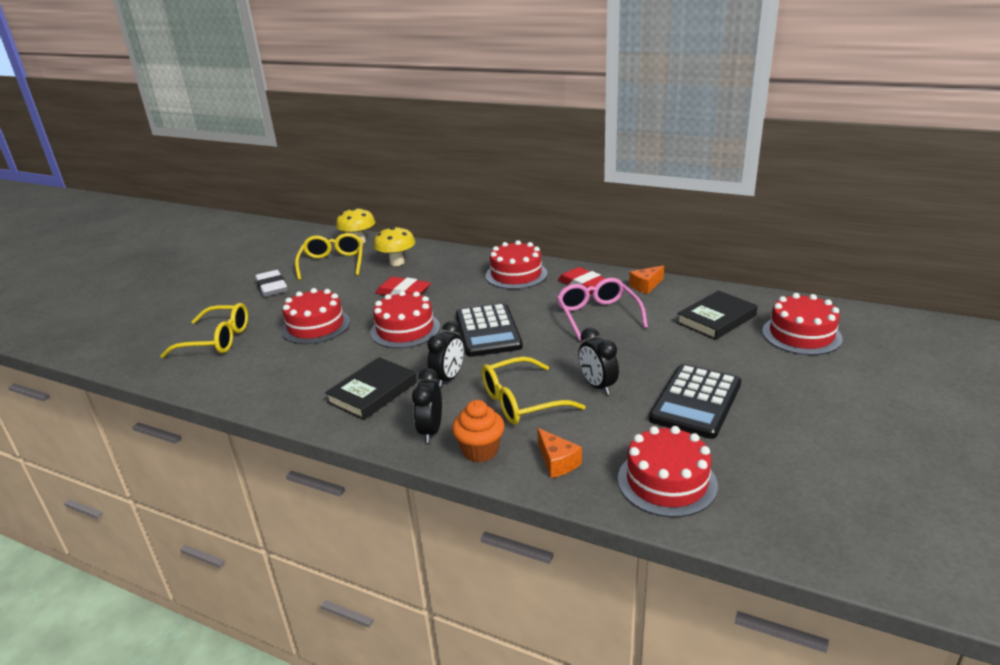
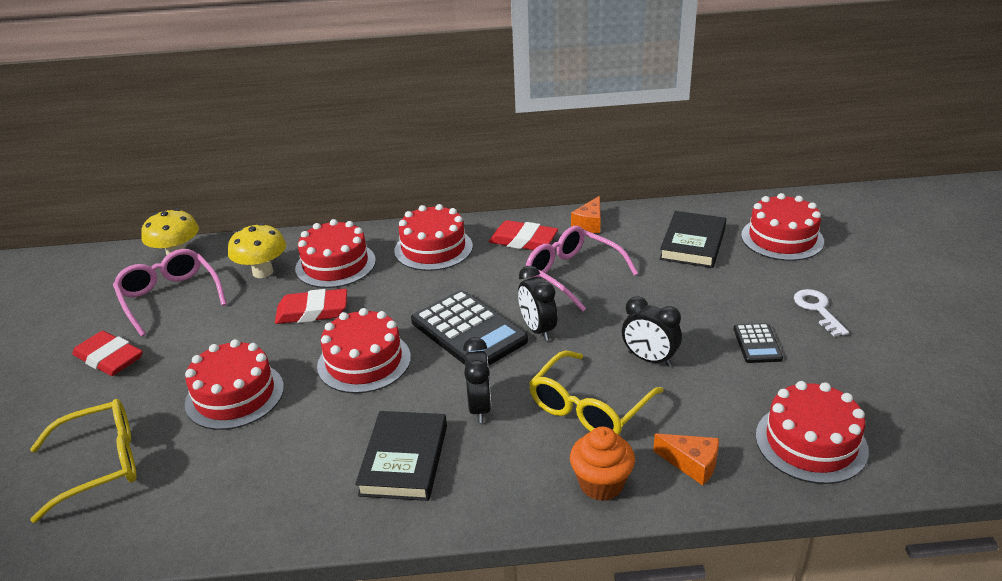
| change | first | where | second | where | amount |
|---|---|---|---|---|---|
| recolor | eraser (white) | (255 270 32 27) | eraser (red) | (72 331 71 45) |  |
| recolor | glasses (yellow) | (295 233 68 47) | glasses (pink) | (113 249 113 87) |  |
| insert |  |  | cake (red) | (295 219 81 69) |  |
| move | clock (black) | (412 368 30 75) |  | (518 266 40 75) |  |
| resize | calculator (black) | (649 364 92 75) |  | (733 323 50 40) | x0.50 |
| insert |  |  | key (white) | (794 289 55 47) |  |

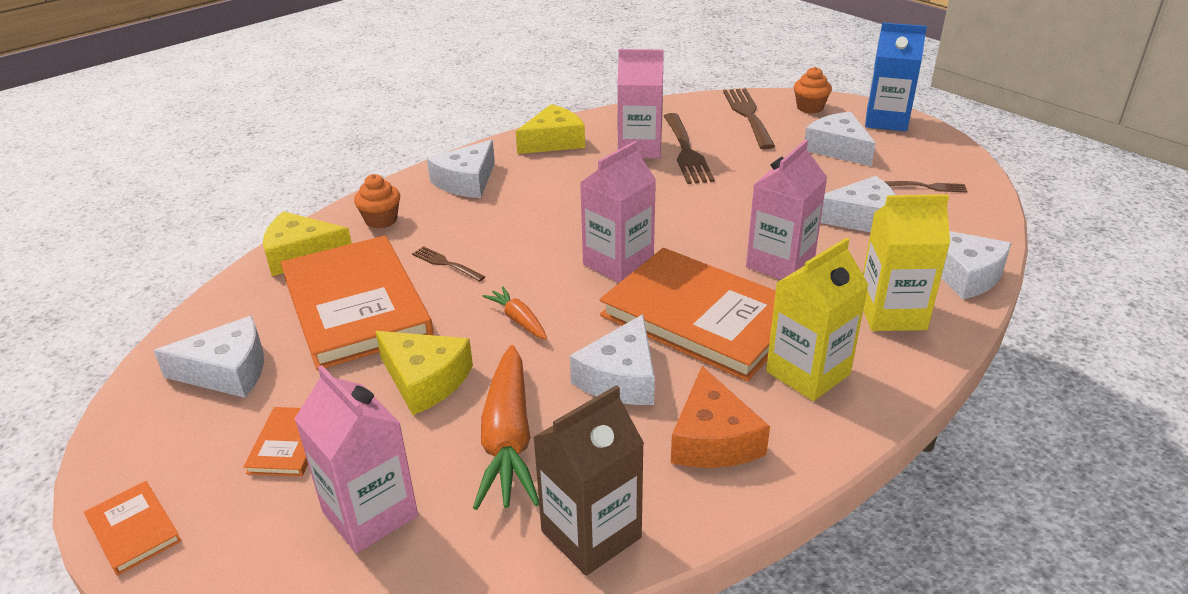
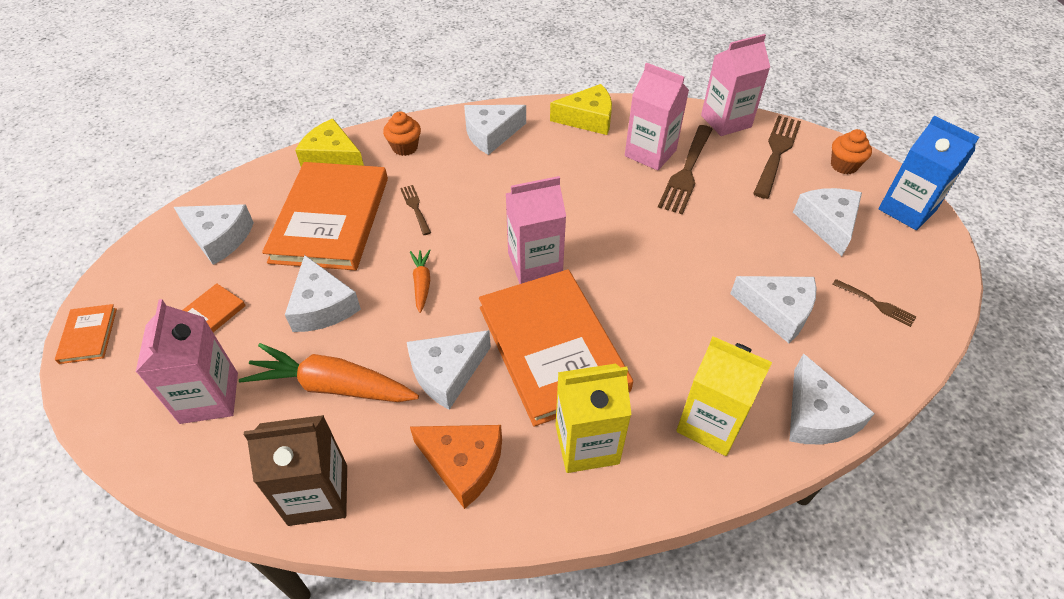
| change | first | where | second | where | amount |
|---|---|---|---|---|---|
| rotate | carrot (orange) | (473 345 66 165) |  | (239 343 180 59) | 75 degrees clockwise |
| recolor | cheese (yellow) | (375 331 98 84) | cheese (white) | (285 255 76 77) |  |
| rotate | cheese (orange) | (671 366 99 102) |  | (410 425 92 84) | 90 degrees counterclockwise |
| move | carton (pink) | (746 140 82 140) |  | (701 34 69 102) |  |

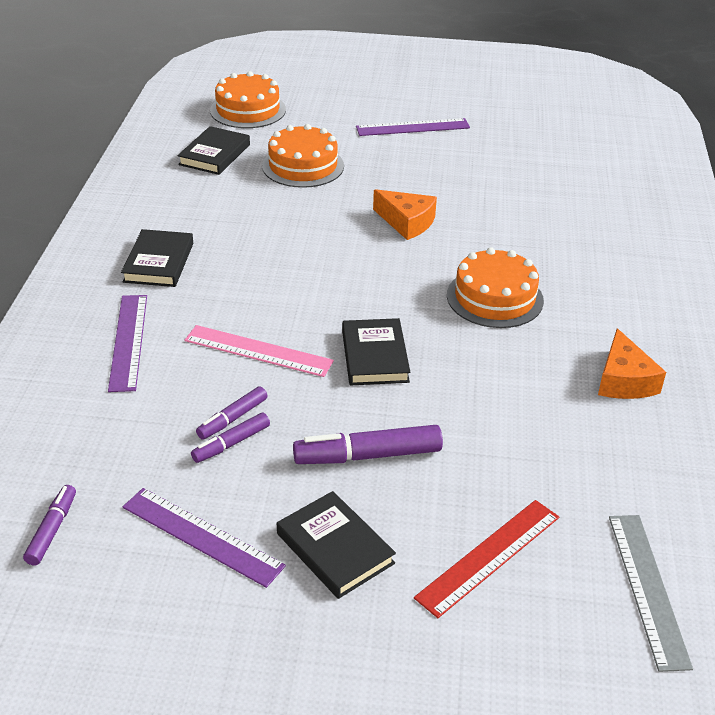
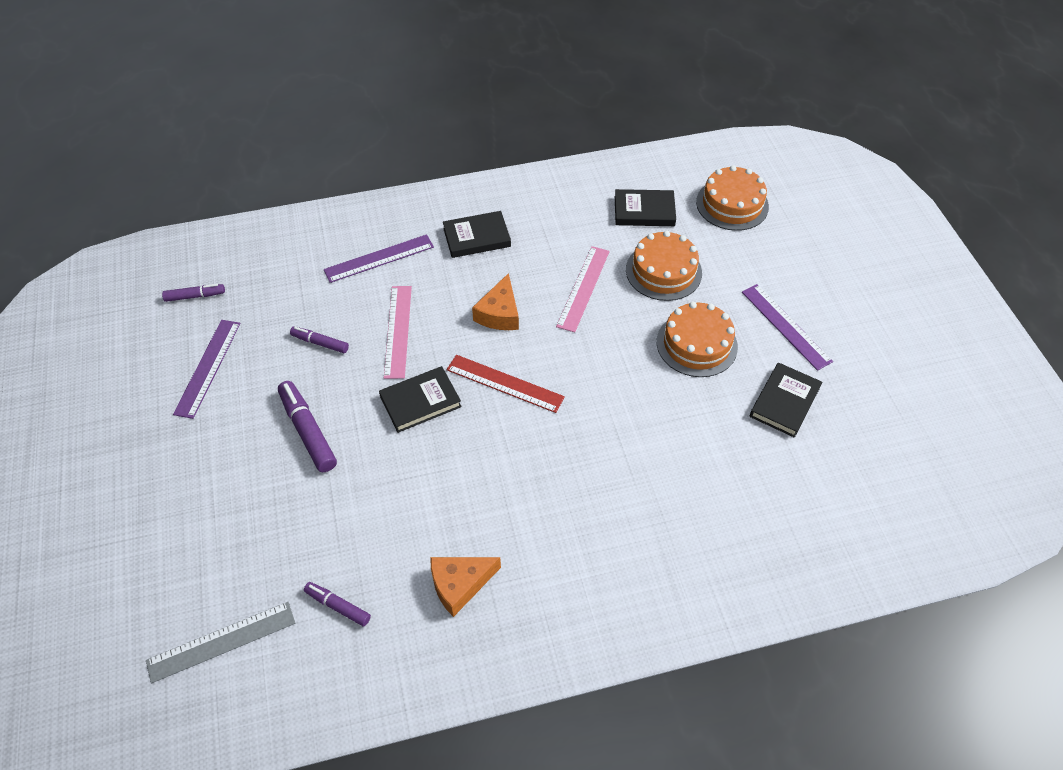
| change | first | where | second | where | amount |
|---|---|---|---|---|---|
| move | marker (purple) | (191 413 79 50) |  | (304 582 67 44) |  |
| move | ruler (red) | (414 500 145 118) |  | (447 355 118 58) |  |
| move | cheese (orange) | (373 189 64 51) |  | (472 273 47 57) |  |
| insert |  |  | ruler (pink) | (556 246 54 86) |  |
| move | cake (orange) | (447 247 97 81) |  | (657 302 81 75) |  |
| move | book (black) | (277 491 119 108) |  | (750 363 72 74) |  |

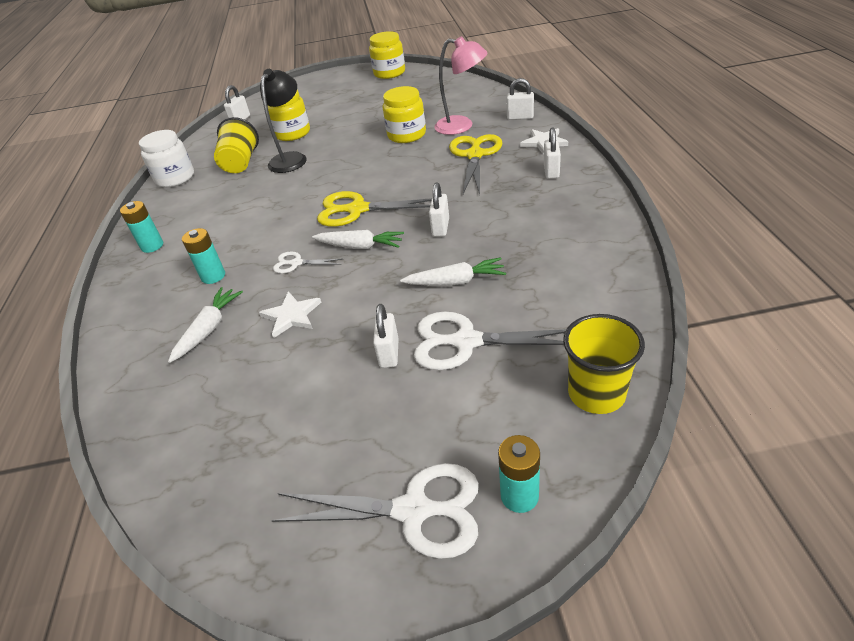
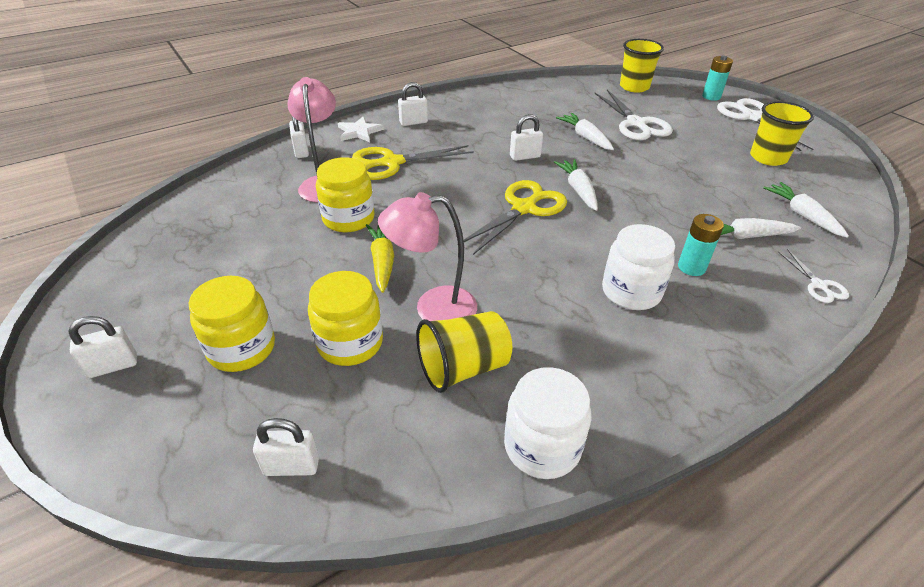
| change | first | where | second | where | amount |
|---|---|---|---|---|---|
| move | padlock (white) | (373 304 26 64) |  | (68 316 69 62) |  |
| move | jar (yellow) | (369 31 36 48) |  | (189 276 86 96) |  |
| insert |  |  | carrot (yellow) | (366 224 28 69) |  |
| recolor | lamp (black) | (260 69 47 104) | lamp (pink) | (378 192 99 129) |  |
| rotate | scissors (yellow) | (317 191 115 36) |  | (457 180 110 75) | 120 degrees counterclockwise |
| insert |  |  | jar (white) | (602 224 73 86) |  |
| insert |  |  | cup (yellow) | (750 101 64 65) |  |
| insert |  |  | carrot (white) | (763 182 86 56) |  |
| move | scissors (white) | (273 252 69 22) |  | (778 249 71 54) |  |
| delete | battery (turquoise) | (120 201 43 52) |  |  |  |
| delete | star (white) | (259 291 62 47) |  |  |  |

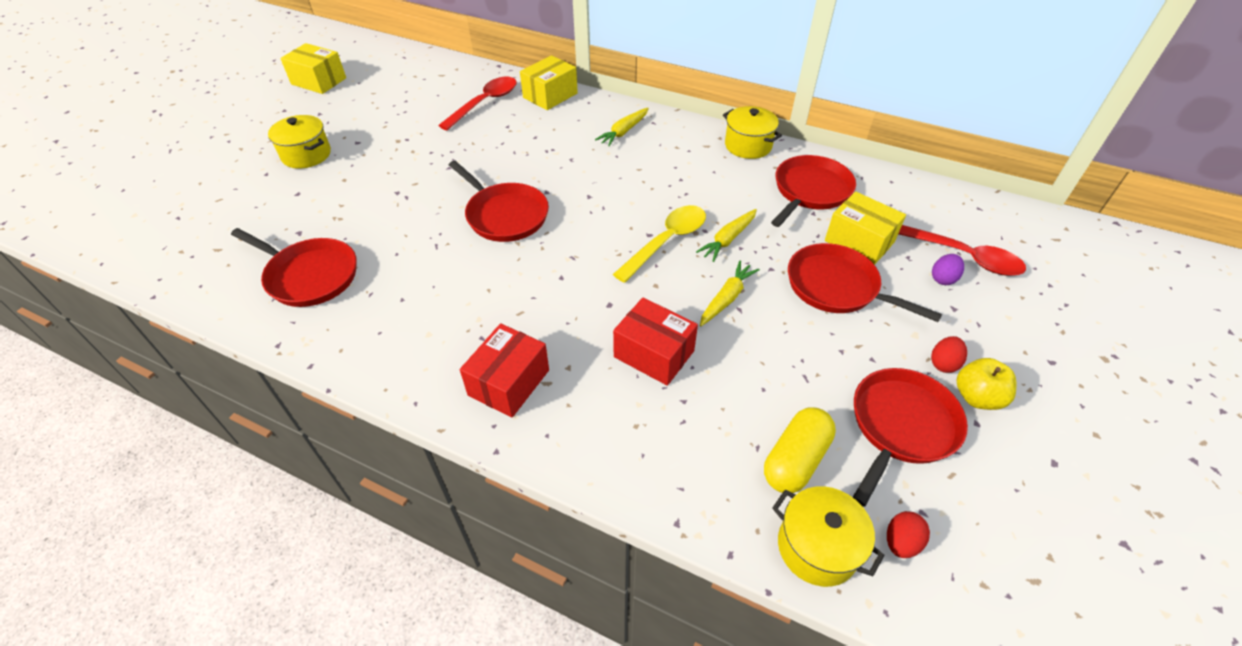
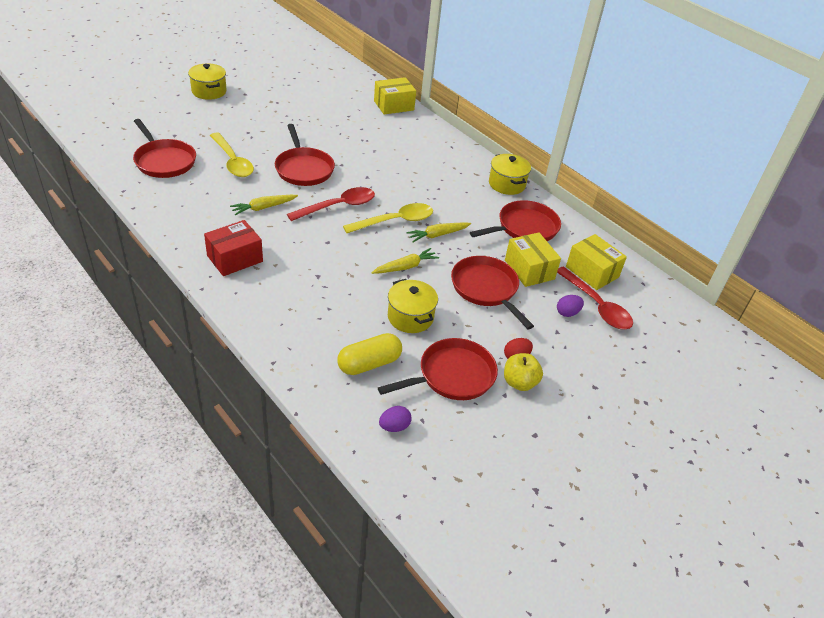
| change | first | where | second | where | amount |
|---|---|---|---|---|---|
| insert |  |  | spoon (yellow) | (210 132 44 45) |  |
| move | carrot (yellow) | (595 108 54 38) |  | (230 195 68 20) |  |
| move | spoon (red) | (438 77 79 53) |  | (287 187 88 34) |  |
| recolor | egg (red) | (887 511 43 47) | egg (purple) | (379 406 33 26) |  |
| move | pot (yellow) | (772 486 113 101) |  | (388 279 50 54) |  |
| move | box (yellow) | (280 43 66 51) |  | (566 234 61 56) |  |
| delete | box (red) | (613 297 85 89) |  |  |  |

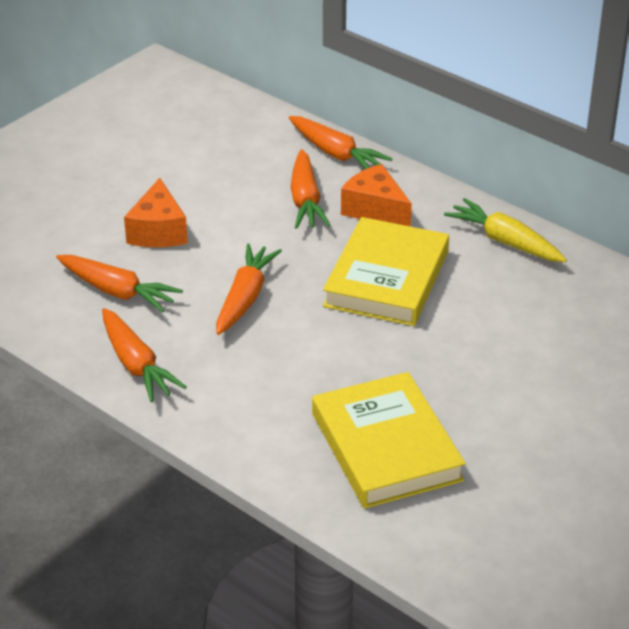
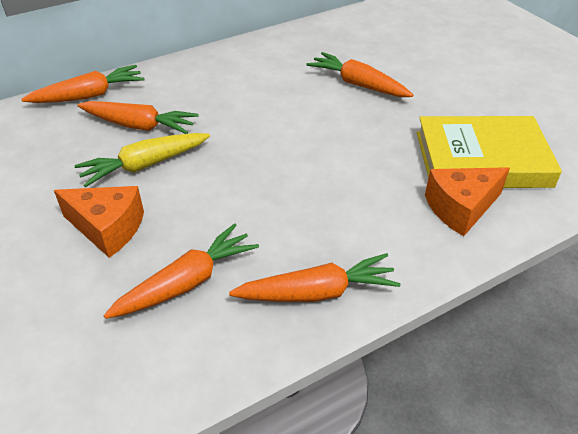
| change | first | where | second | where | amount |
|---|---|---|---|---|---|
| move | carrot (yellow) | (444 198 123 64) |  | (74 133 136 54) |  |
| move | carrot (orange) | (216 244 66 91) |  | (307 52 106 45) |  |
| move | cheese (orange) | (341 164 71 63) |  | (425 167 85 69) |  |
| delete | book (yellow) | (323 217 126 109) |  |  |  |

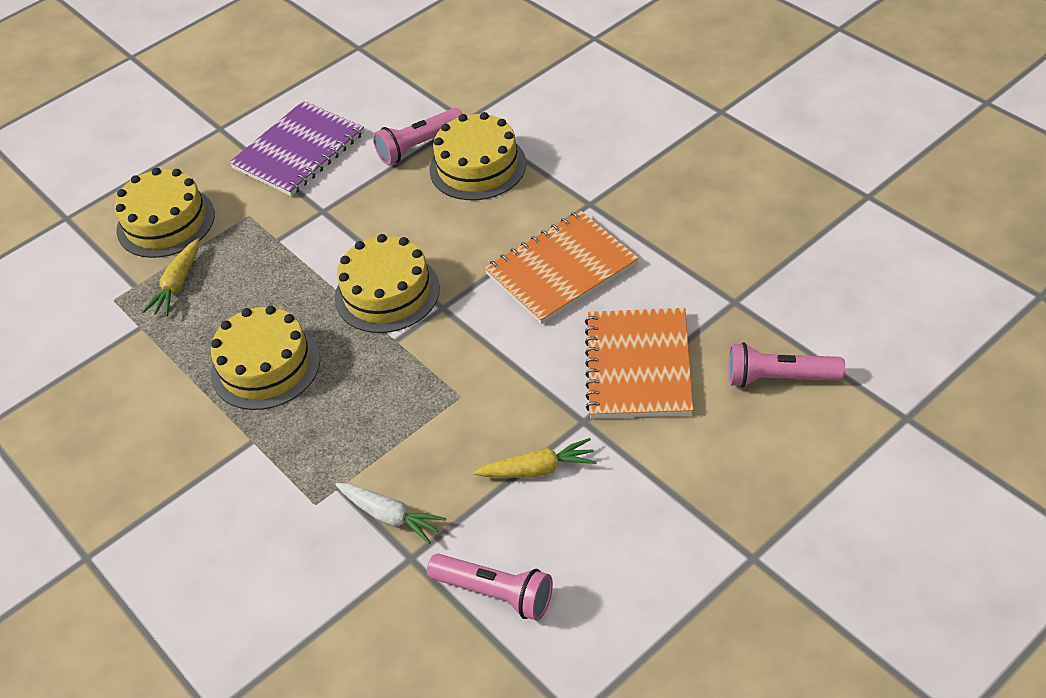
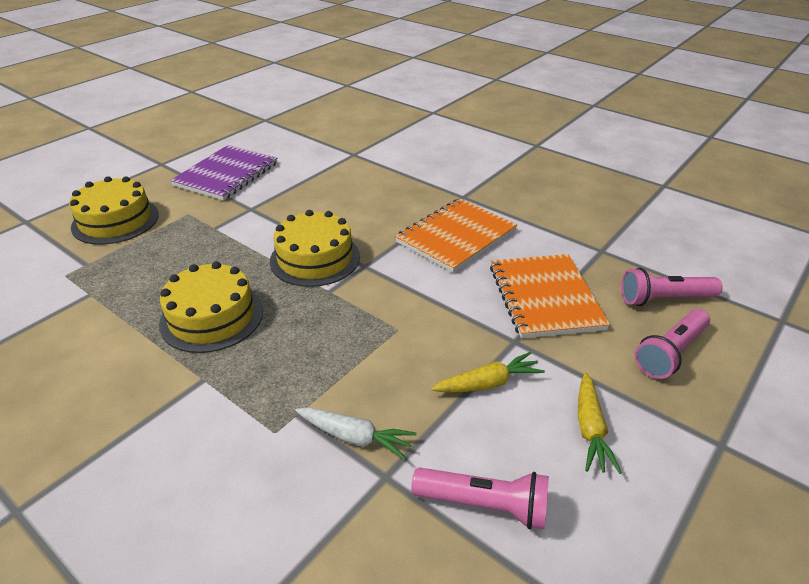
| change | first | where | second | where | amount |
|---|---|---|---|---|---|
| move | carrot (yellow) | (142 238 57 78) |  | (578 372 44 102) |  |
| move | flashlight (pink) | (373 108 89 57) |  | (635 309 75 70) |  |
| delete | cake (yellow) | (429 112 97 88) |  |  |  |

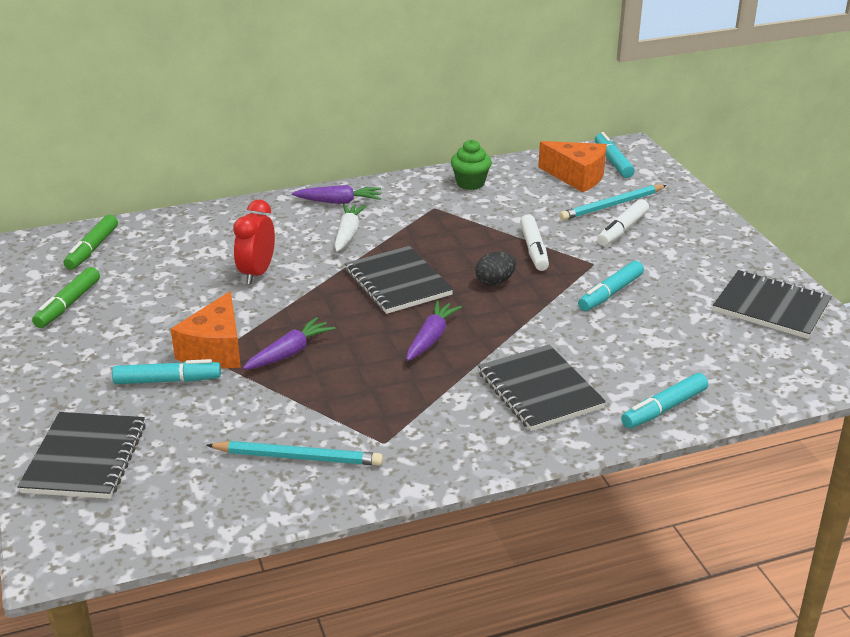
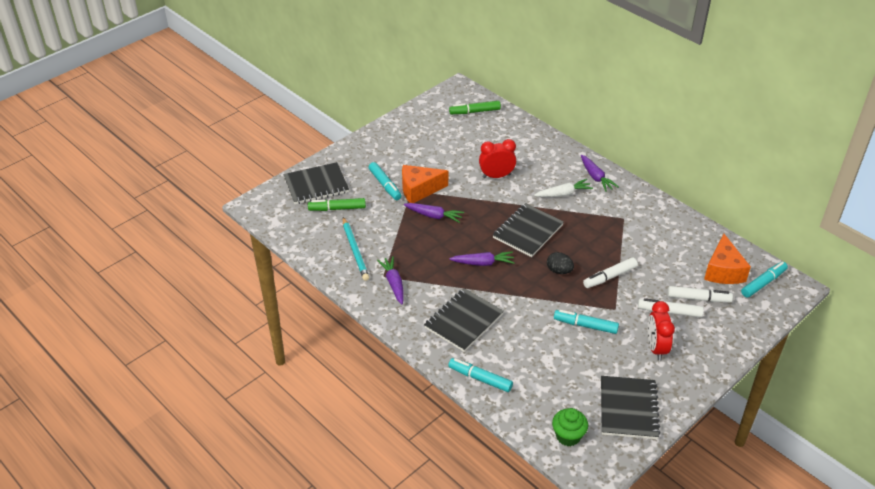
| change | first | where | second | where | amount |
|---|---|---|---|---|---|
| move | marker (green) | (32 267 68 61) |  | (308 198 58 13) |  |
| insert |  |  | carrot (purple) | (377 256 27 48) |  |
| move | cupcake (green) | (451 139 41 51) |  | (552 408 36 38) |  |
| insert |  |  | clock (red) | (648 301 27 60) |  |
| replace | pencil (turquoise) | (559 185 108 36) | marker (white) | (668 286 65 16) |  |

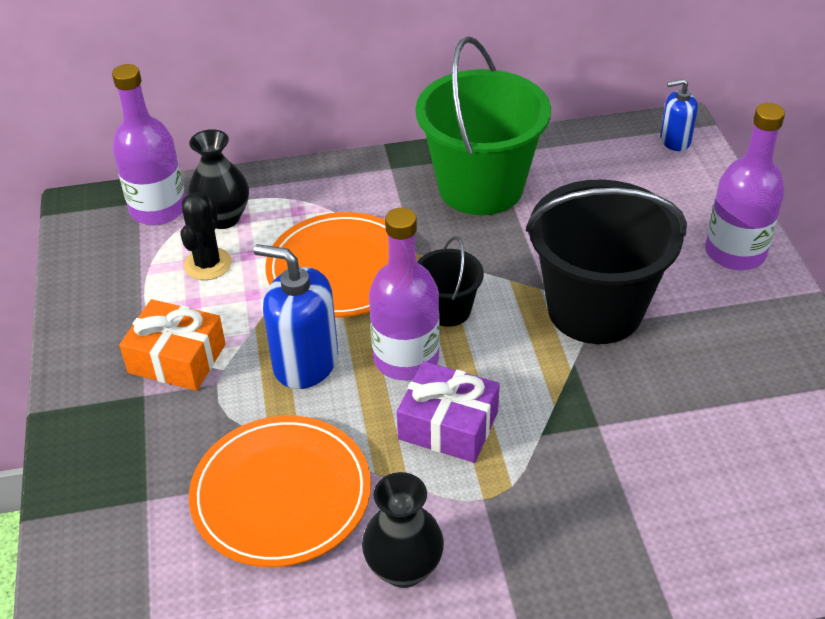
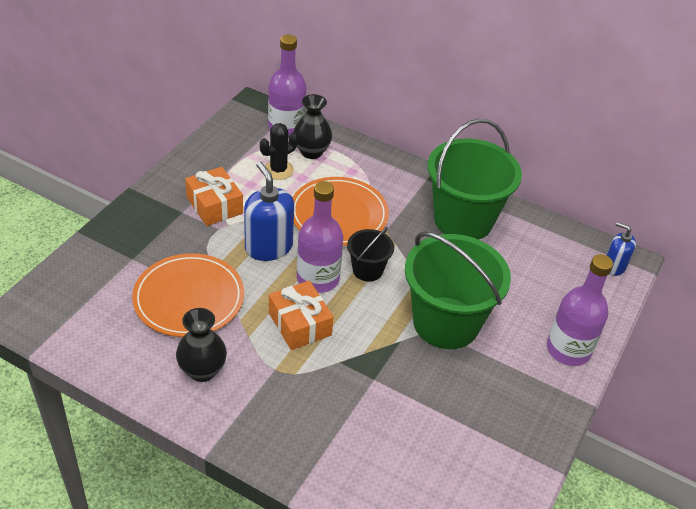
| change | first | where | second | where | amount |
|---|---|---|---|---|---|
| recolor | gift (purple) | (397 361 103 102) | gift (orange) | (269 280 64 70) |  |
| recolor | bucket (black) | (526 179 161 165) | bucket (green) | (405 231 106 118) |  |

